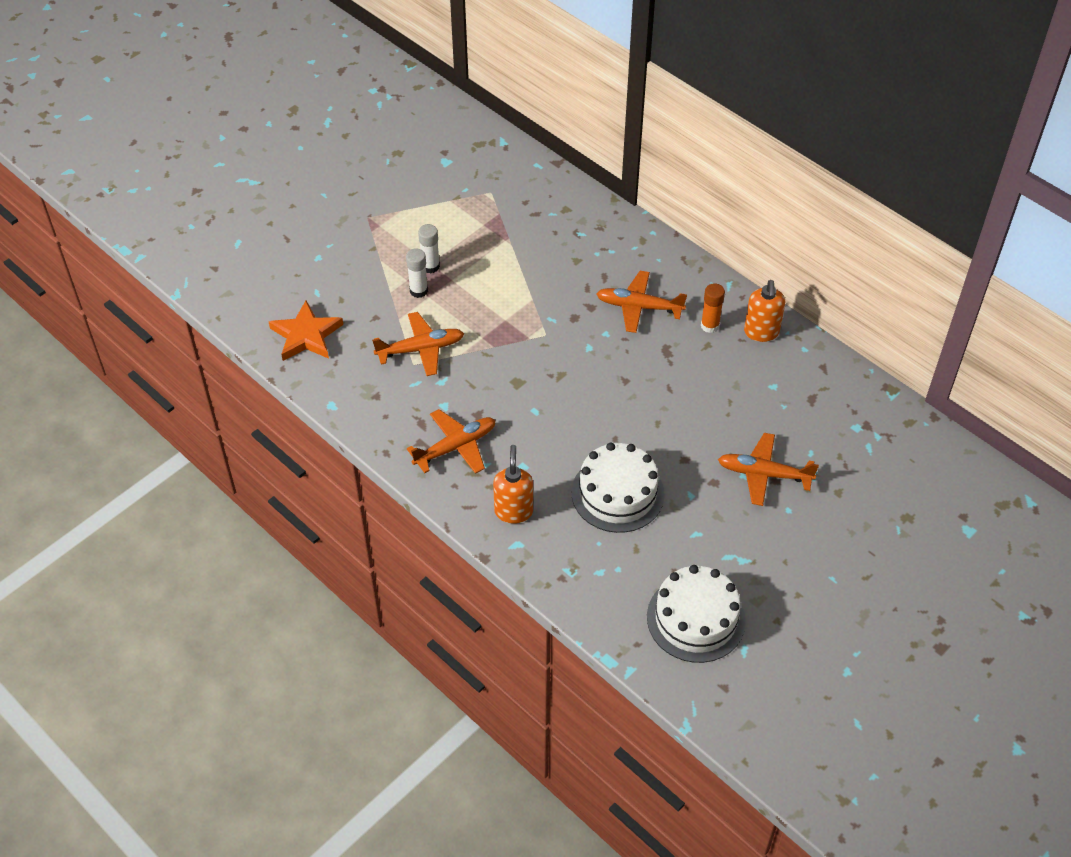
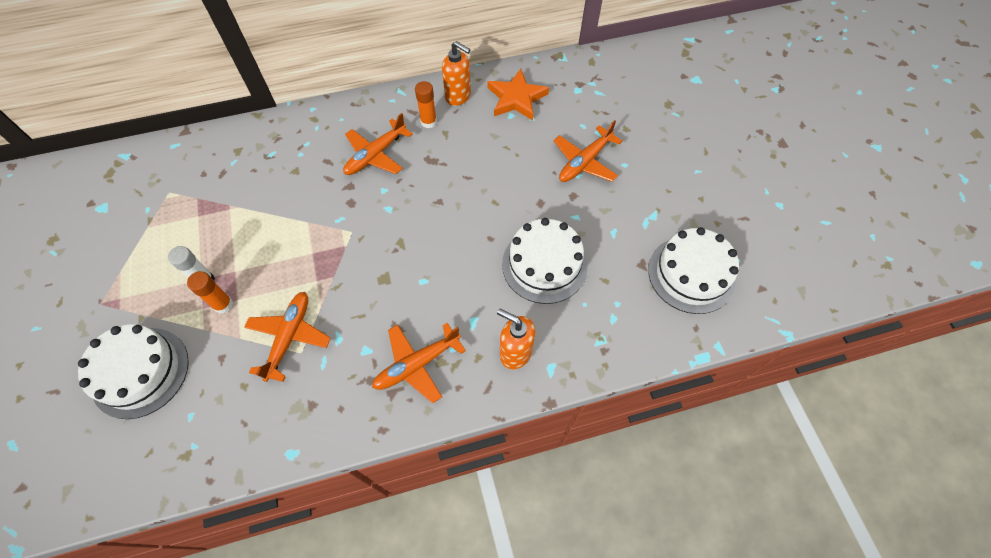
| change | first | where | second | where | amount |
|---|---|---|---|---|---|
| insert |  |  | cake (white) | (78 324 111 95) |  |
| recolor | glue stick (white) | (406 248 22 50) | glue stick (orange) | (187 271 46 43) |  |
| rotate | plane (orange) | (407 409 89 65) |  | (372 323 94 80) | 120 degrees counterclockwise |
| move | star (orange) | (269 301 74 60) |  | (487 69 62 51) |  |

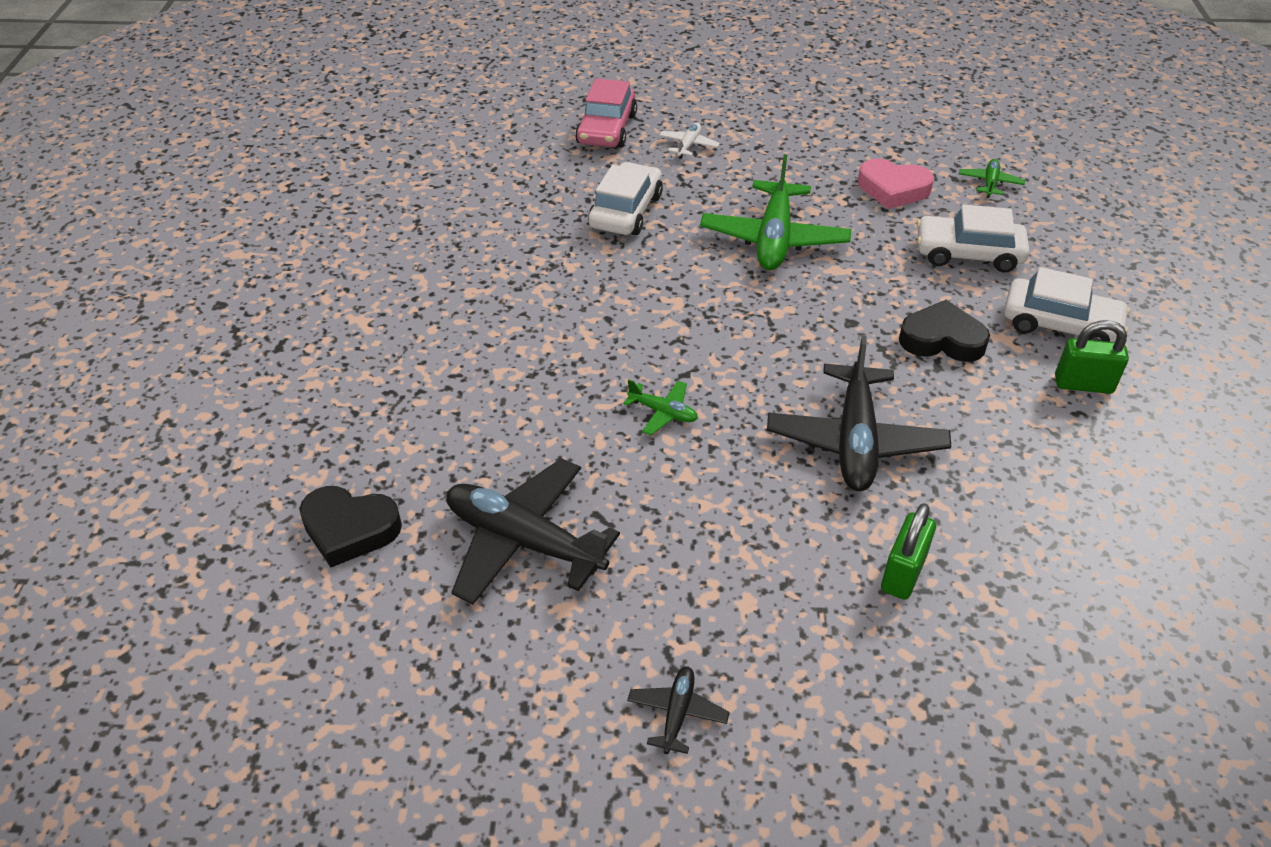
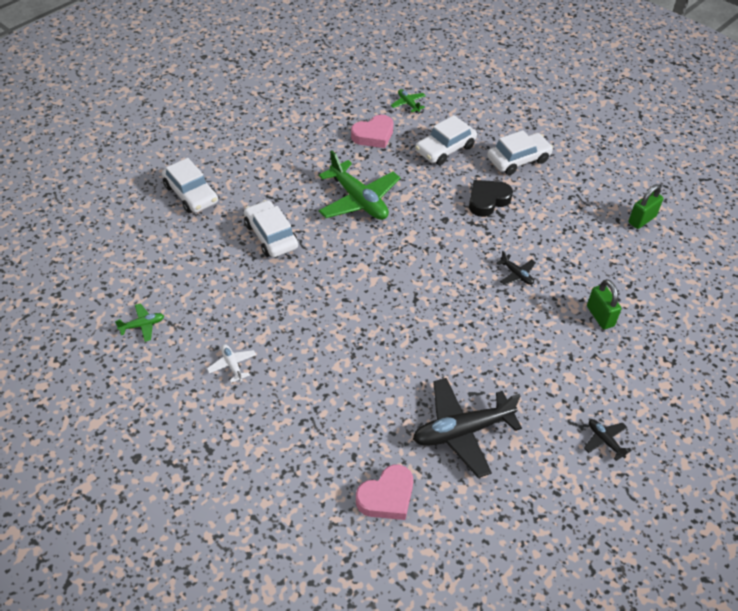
| change | first | where | second | where | amount |
|---|---|---|---|---|---|
| move | plane (green) | (624 379 74 56) |  | (115 303 49 39) |  |
| recolor | car (pink) | (575 78 62 70) | car (white) | (162 158 56 55) |  |
| move | plane (white) | (659 123 61 36) |  | (207 344 49 39) |  |
| recolor | heart (black) | (299 486 103 82) | heart (pink) | (356 465 57 55) |  |
| resize | plane (black) | (767 335 184 156) |  | (496 251 40 34) | x0.46 |
| move | padlock (green) | (1055 320 74 74) |  | (628 184 35 45) |  |

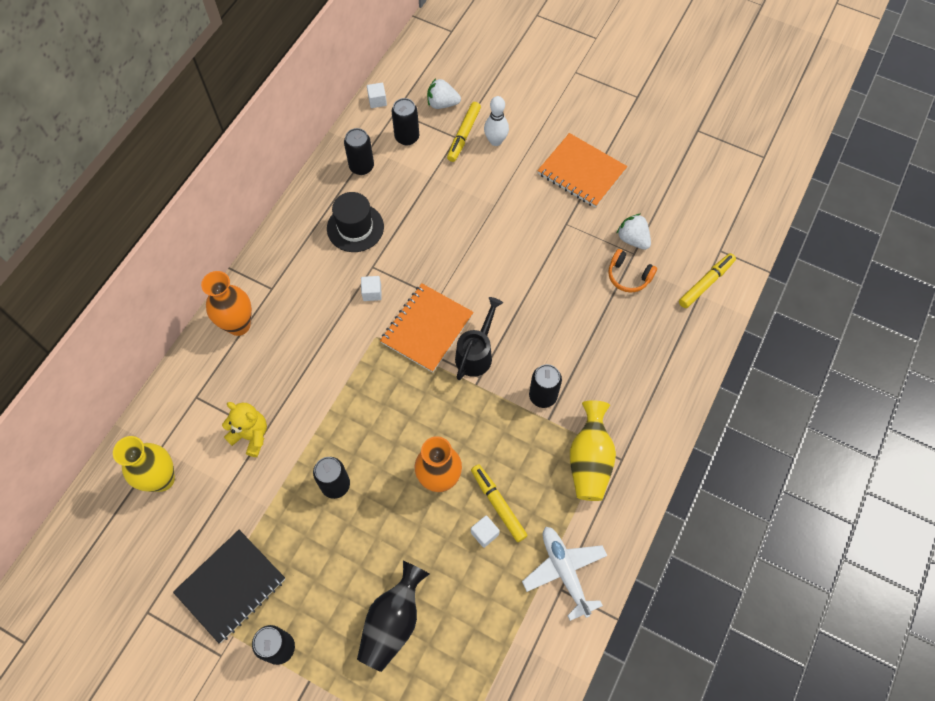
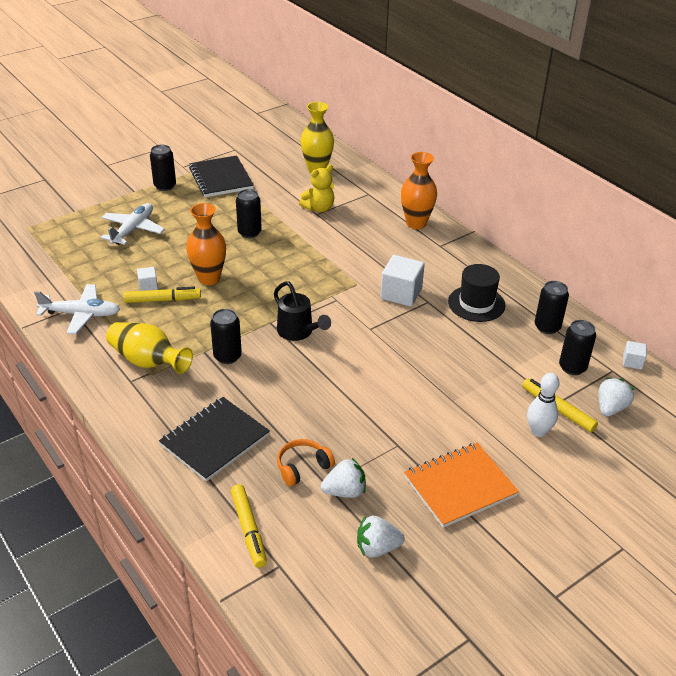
| change | first | where | second | where | amount |
|---|---|---|---|---|---|
| replace | vase (black) | (357 561 72 111) | plane (white) | (101 203 64 42) |  |
| insert |  |  | notebook (black) | (159 397 111 85) |  |
| insert |  |  | strawberry (white) | (357 515 48 43) |  |
| resize | cube (white) | (361 276 21 25) |  | (380 255 45 52) | x1.92 |
| delete | notebook (orange) | (380 283 94 90) |  |  |  |

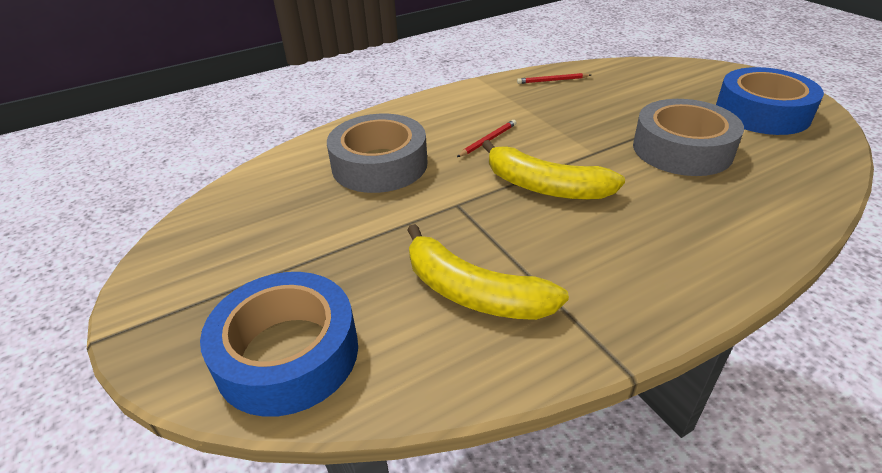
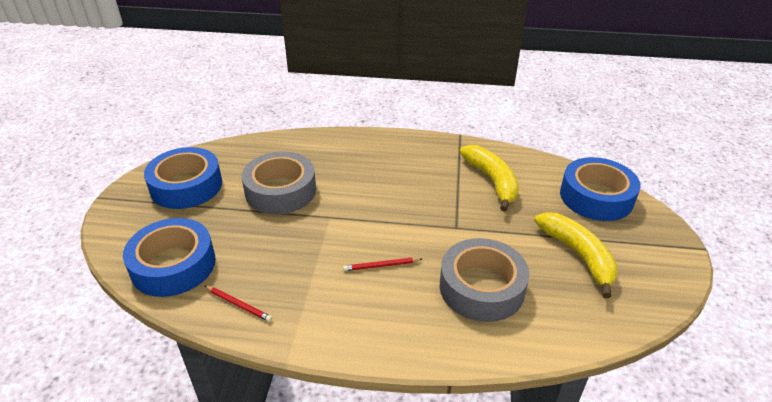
| change | first | where | second | where | amount |
|---|---|---|---|---|---|
| insert |  |  | tape (blue) | (123 218 93 79) |  |
| move | banana (yellow) | (482 140 143 60) |  | (534 212 84 86) |  |

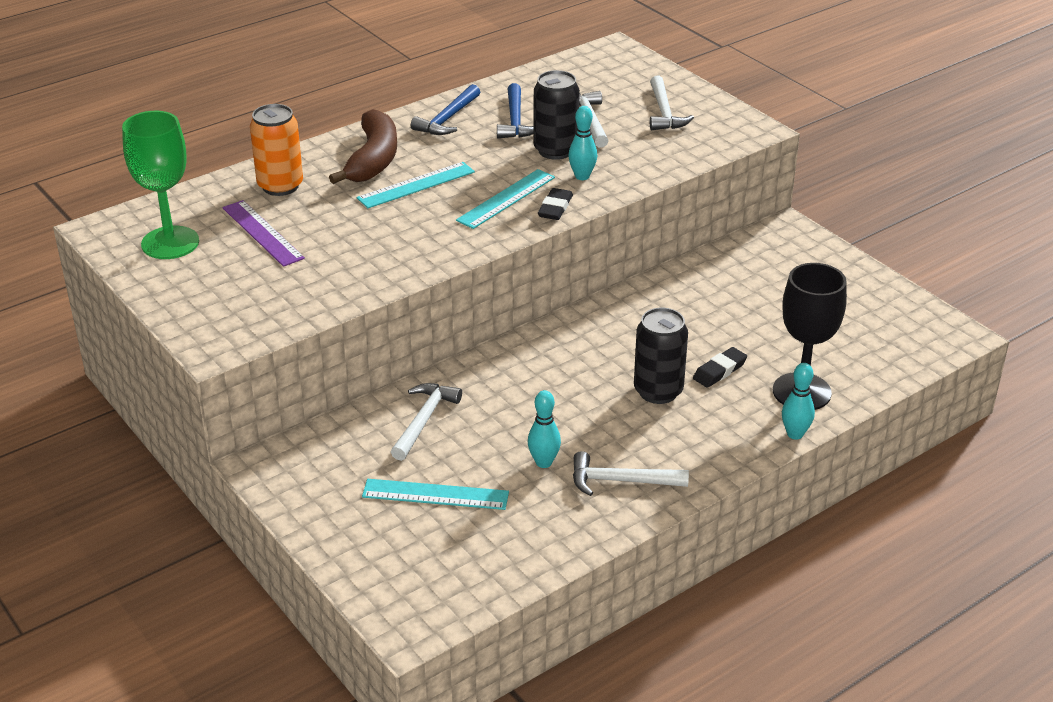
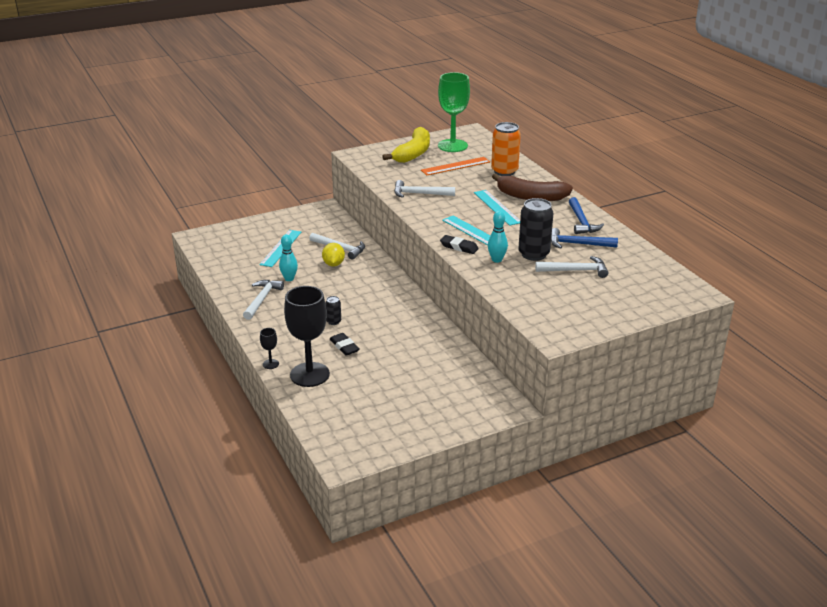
| change | first | where | second | where | amount |
|---|---|---|---|---|---|
| replace | bowling pin (turquoise) | (782 363 33 77) | goblet (black) | (260 328 19 41) |  |
| insert |  |  | lemon (yellow) | (322 243 23 24) |  |
| resize | can (black) | (634 308 54 96) |  | (325 296 16 29) | x0.48 |
| insert |  |  | banana (yellow) | (382 127 48 36) |  |
| move | hammer (white) | (650 76 44 54) |  | (394 180 61 18) |  |
| recolor | ruler (purple) | (223 200 82 67) | ruler (orange) | (421 157 69 19) |  |
| rotate | hammer (blue) | (411 84 69 51) |  | (569 197 35 37) | 135 degrees counterclockwise |

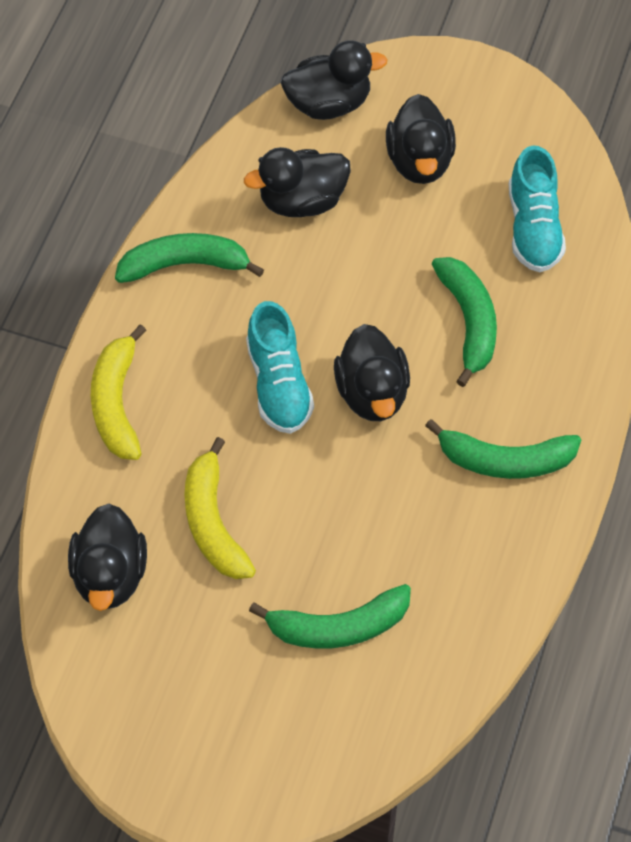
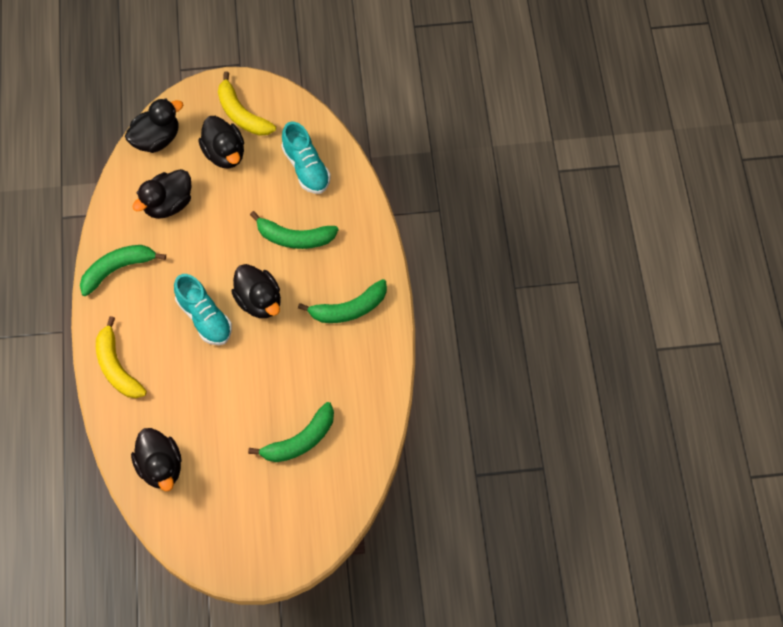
| change | first | where | second | where | amount |
|---|---|---|---|---|---|
| move | banana (yellow) | (184 437 72 142) |  | (218 71 58 65) |  |
| rotate | banana (green) | (432 257 65 130) |  | (250 211 88 38) | 135 degrees clockwise |

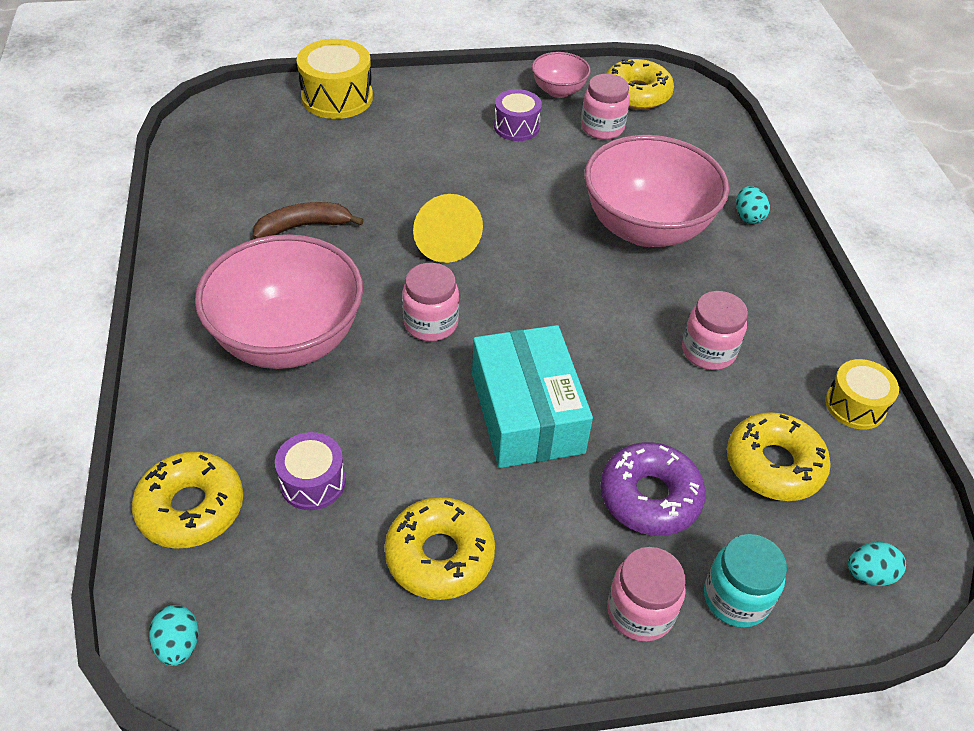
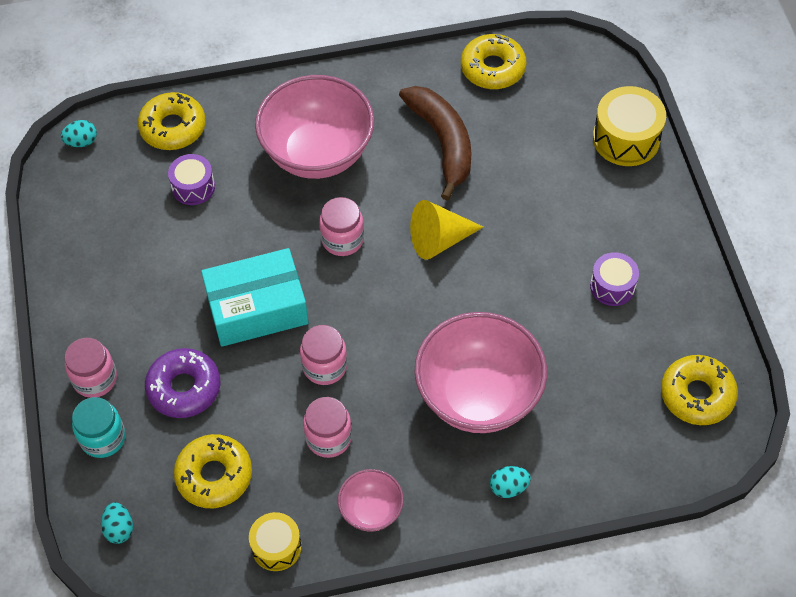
| change | first | where | second | where | amount |
|---|---|---|---|---|---|
| move | jar (pink) | (581 74 49 66) |  | (300 325 47 60) |  |
| move | bowl (pink) | (532 52 58 46) |  | (338 469 66 63) |  |
| resize | banana (brown) | (253 202 111 37) |  | (399 86 73 115) | x1.58 |
| move | donut (yellow) | (384 497 111 103) |  | (461 34 65 55) |  |

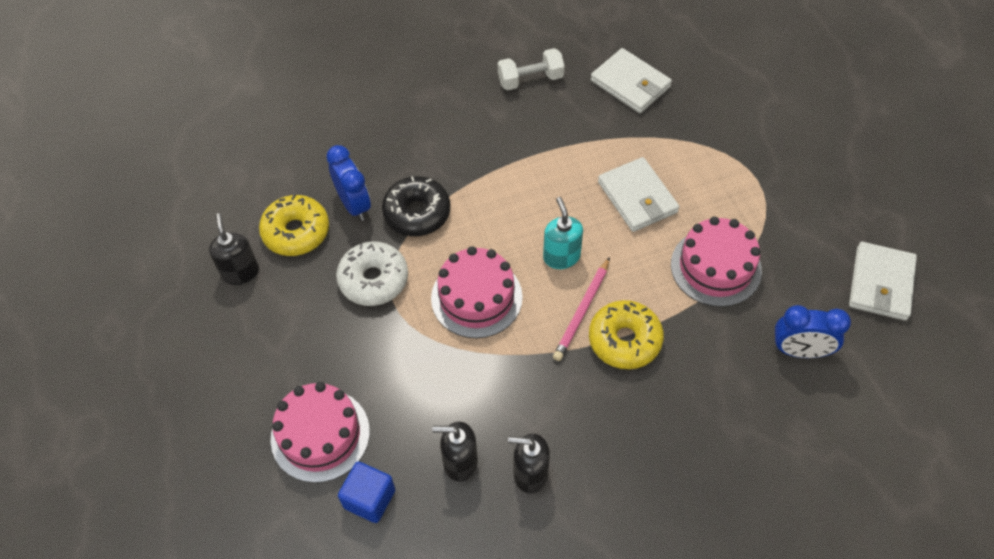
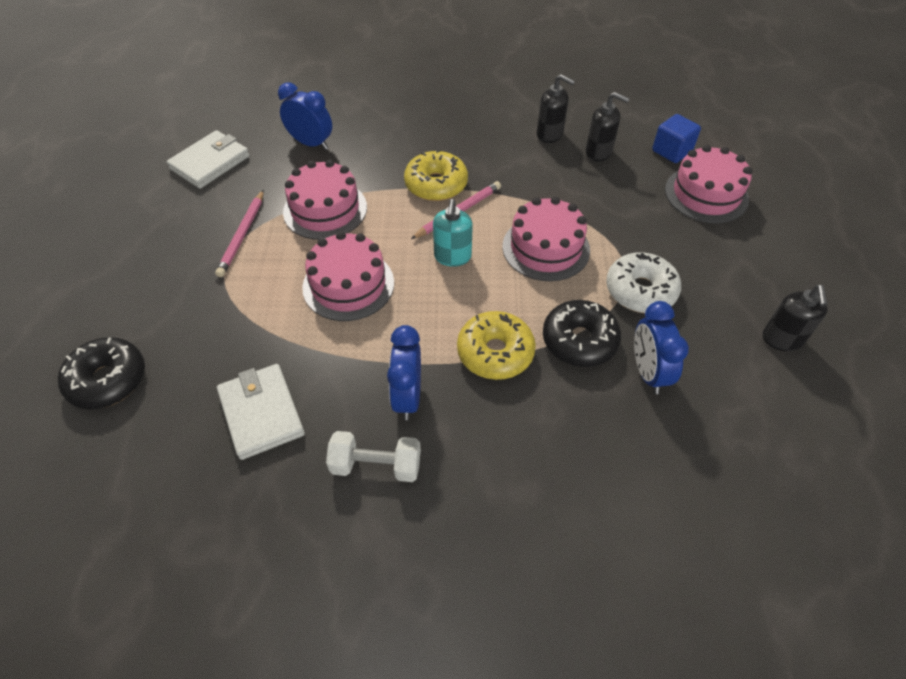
| change | first | where | second | where | amount |
|---|---|---|---|---|---|
| insert |  |  | donut (black) | (58 337 87 73) |  |
| insert |  |  | pencil (pink) | (215 190 49 87) |  |
| replace | wallet (white) | (598 157 81 75) | cake (pink) | (302 231 92 90) |  |
| insert |  |  | clock (blue) | (387 325 34 95) |  |
| move | donut (yellow) | (259 195 70 61) |  | (457 311 79 69) |  |

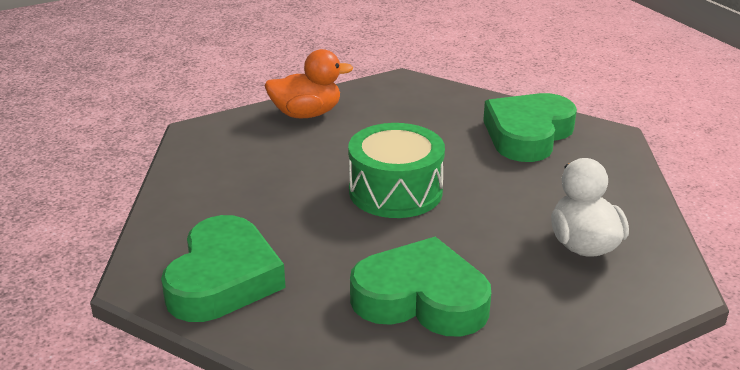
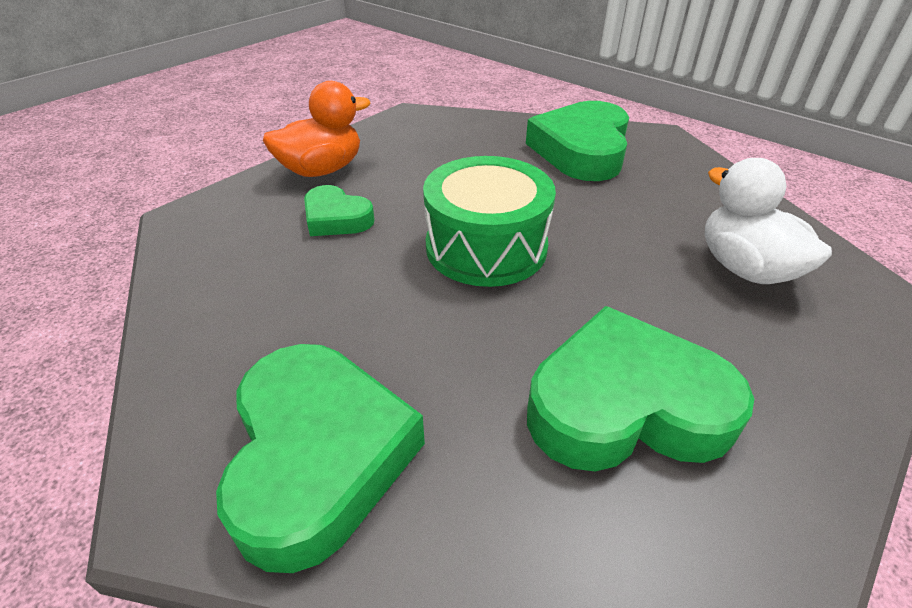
| change | first | where | second | where | amount |
|---|---|---|---|---|---|
| insert |  |  | heart (green) | (304 185 71 51) |  |

